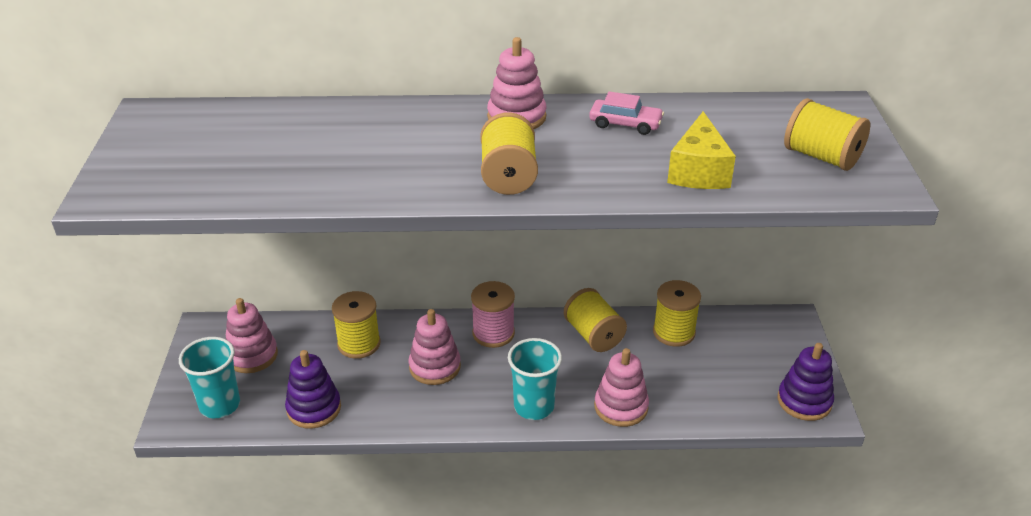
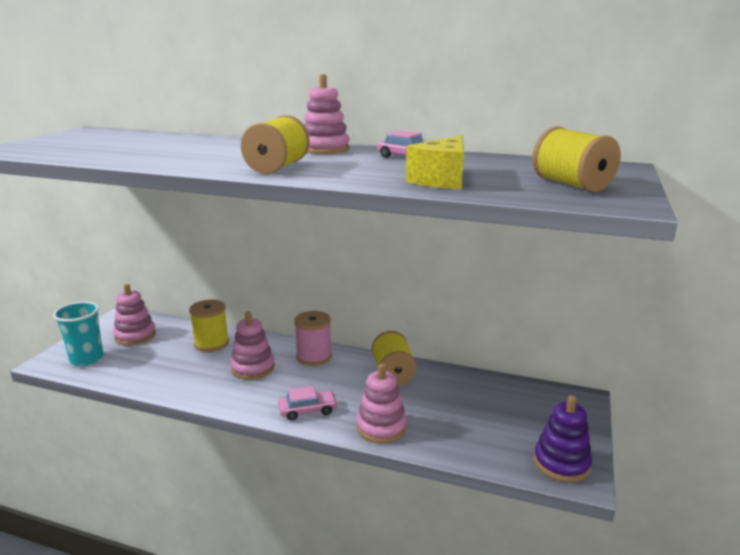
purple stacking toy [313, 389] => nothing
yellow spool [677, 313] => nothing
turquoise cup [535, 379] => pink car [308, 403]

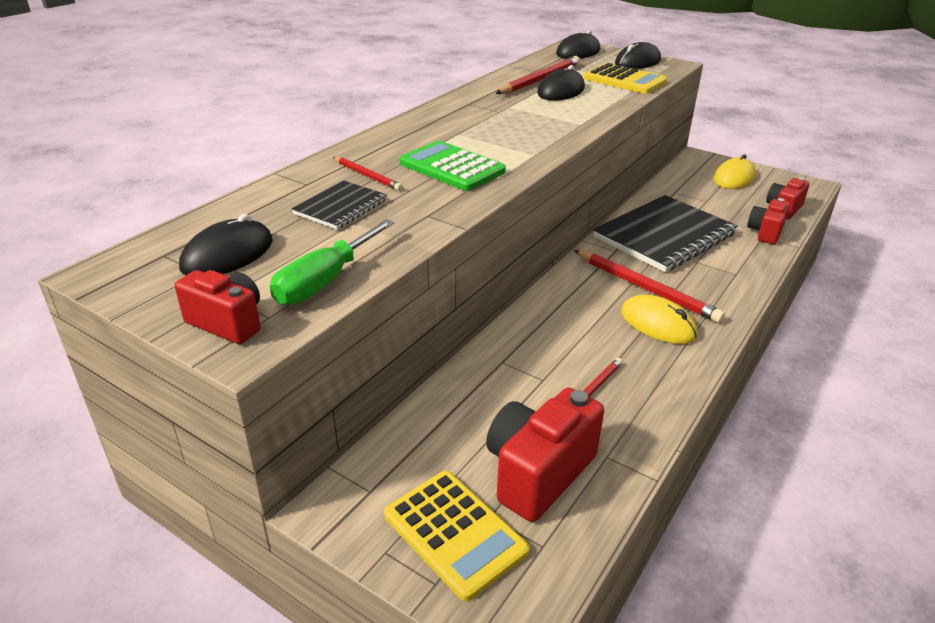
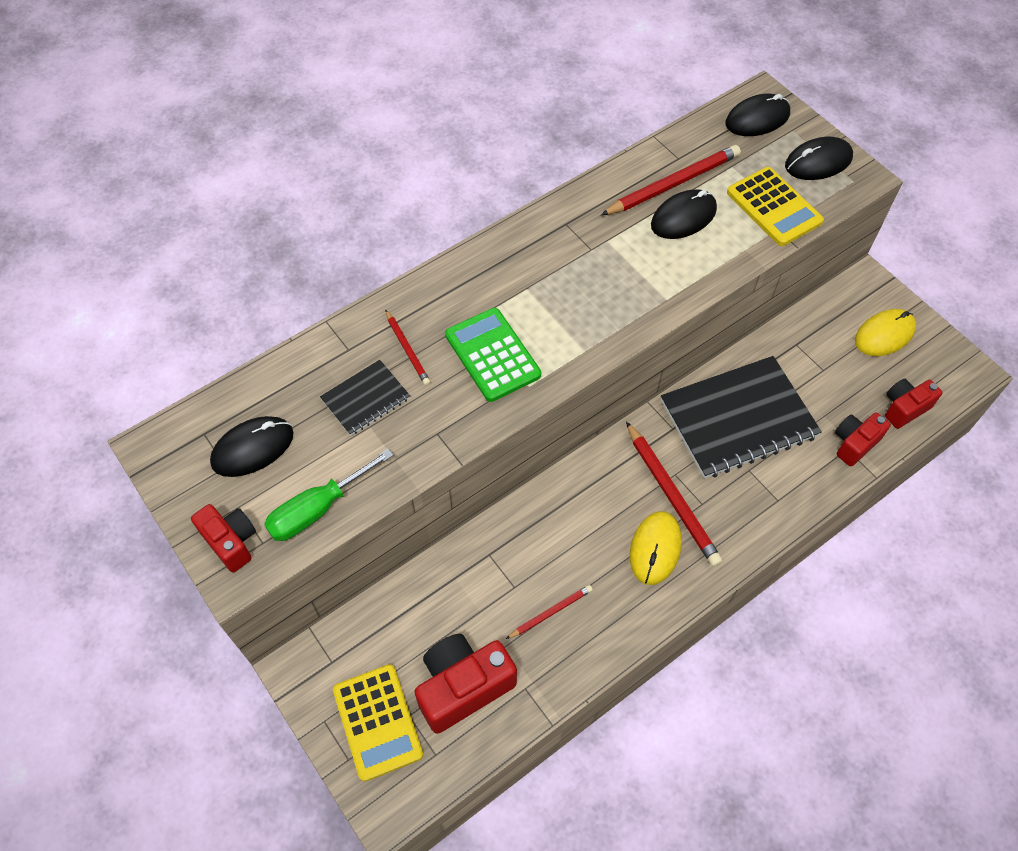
yellow mouse [659, 319] => yellow mouse [656, 548], 45 degrees clockwise

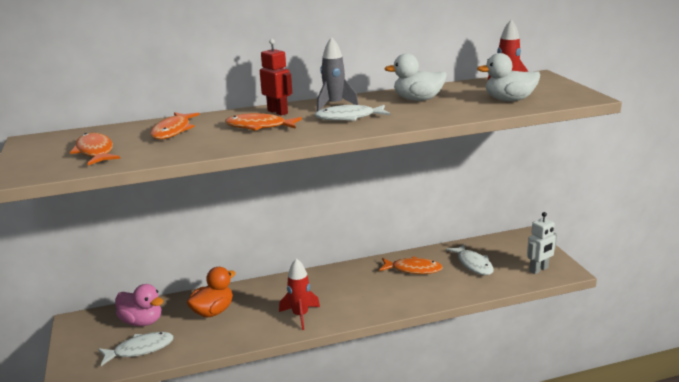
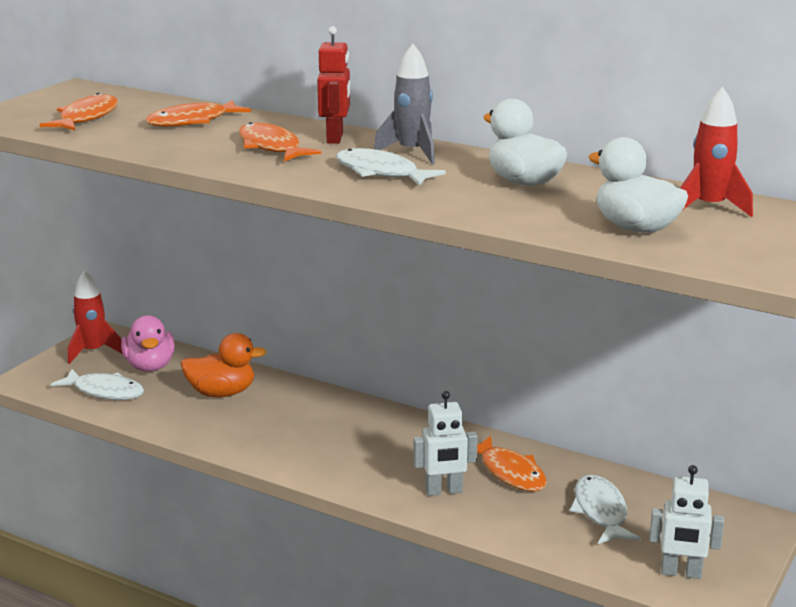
nothing => white robot [445, 443]
red rocket [299, 294] => red rocket [95, 317], relocated
white fish [470, 259] => white fish [605, 509], 150 degrees clockwise

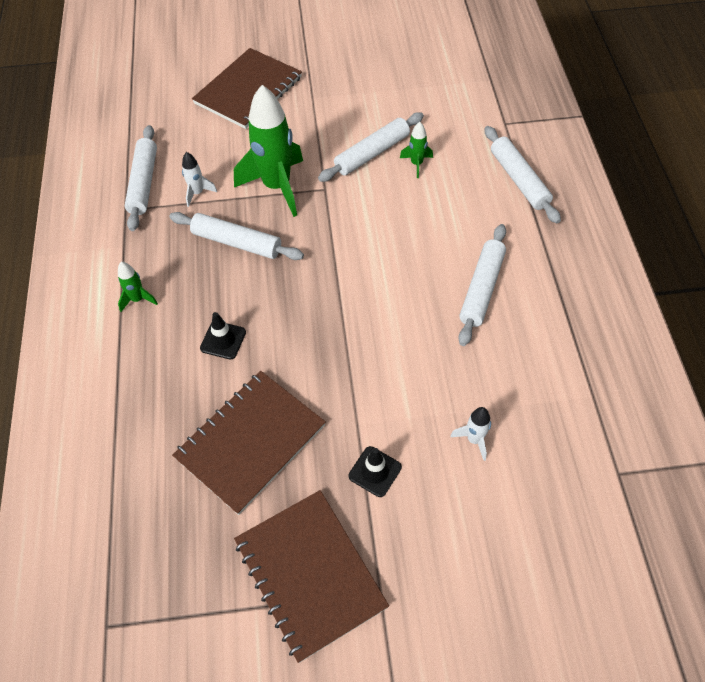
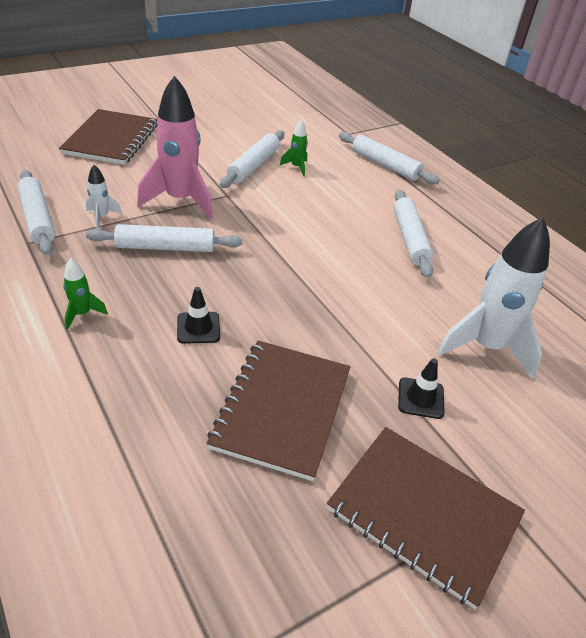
green rocket [268, 151] => pink rocket [175, 147]
white rocket [470, 434] => white rocket [493, 298], x2.24

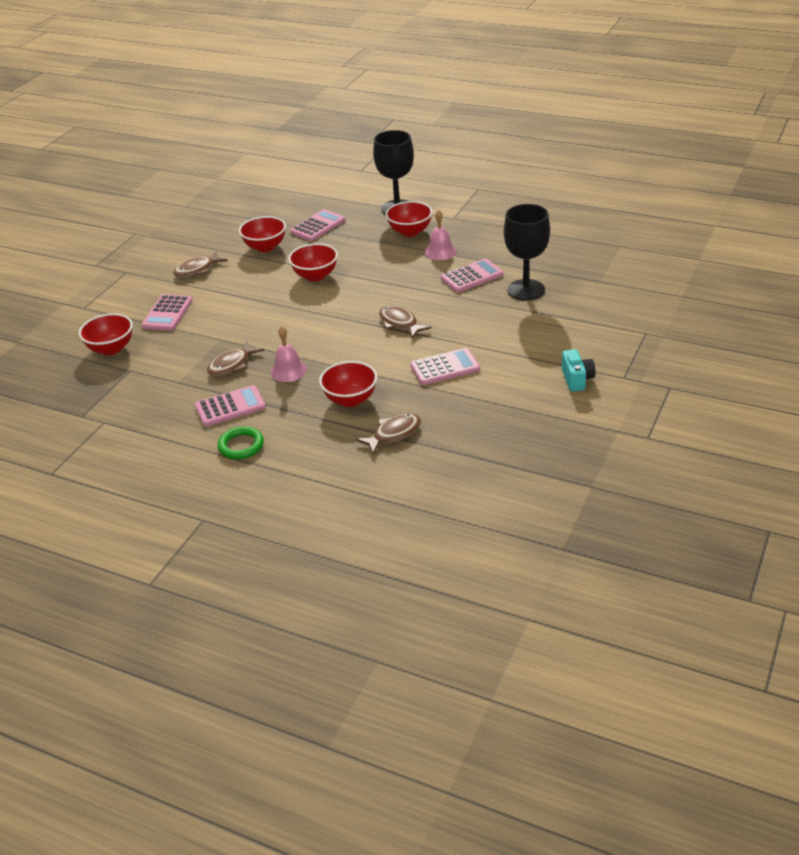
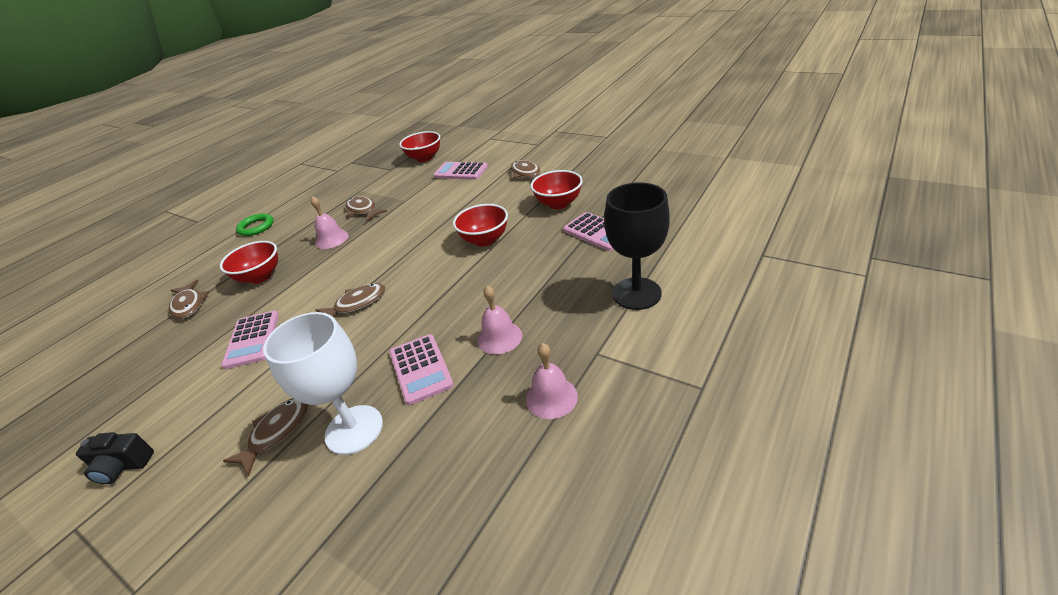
pink calculator [230, 405] => nothing
red bowl [409, 219] => nothing
nothing => brown fish [265, 437]
nothing => pink bell [552, 381]
black goblet [527, 252] => white goblet [323, 383]
turquoise camera [579, 370] => black camera [115, 458]

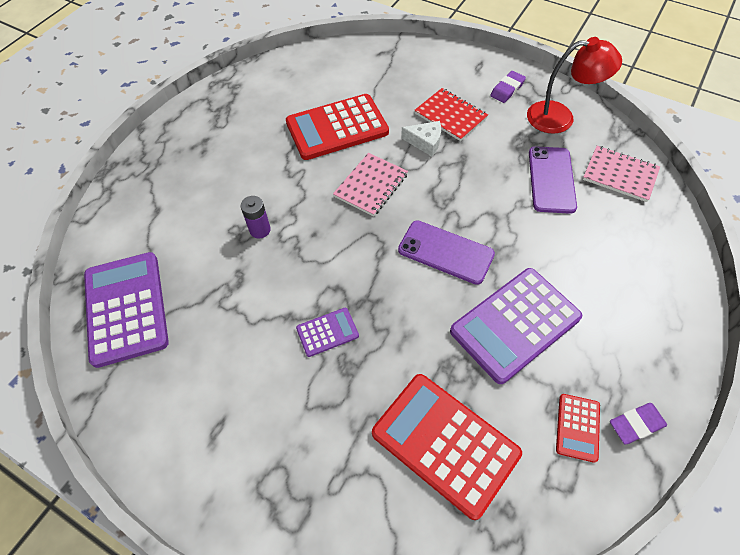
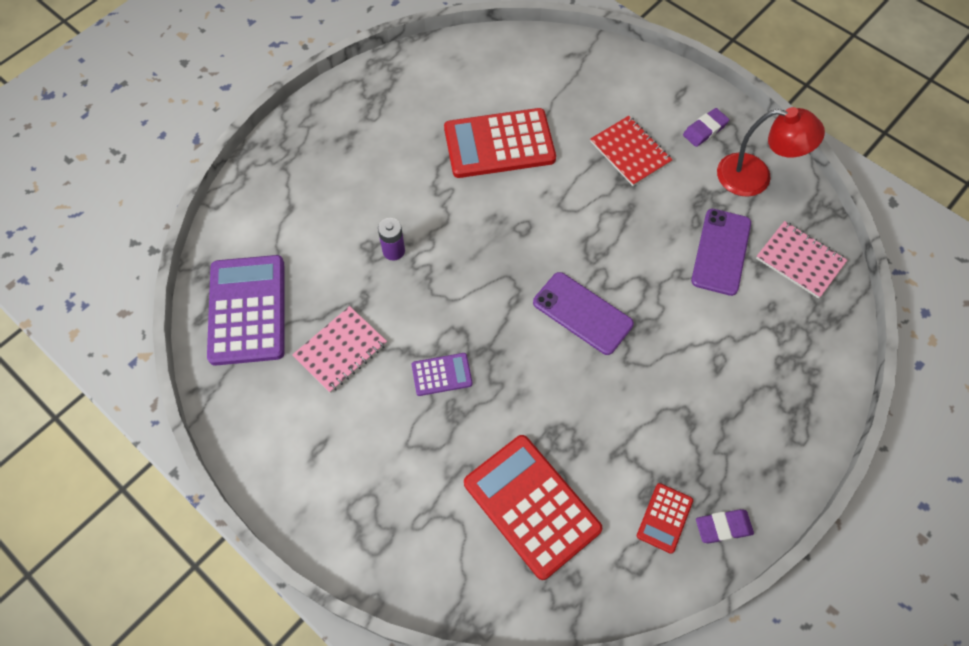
white cheese [421, 139] => nothing
purple calculator [516, 326] => nothing
pink notebook [370, 184] => pink notebook [339, 349], relocated

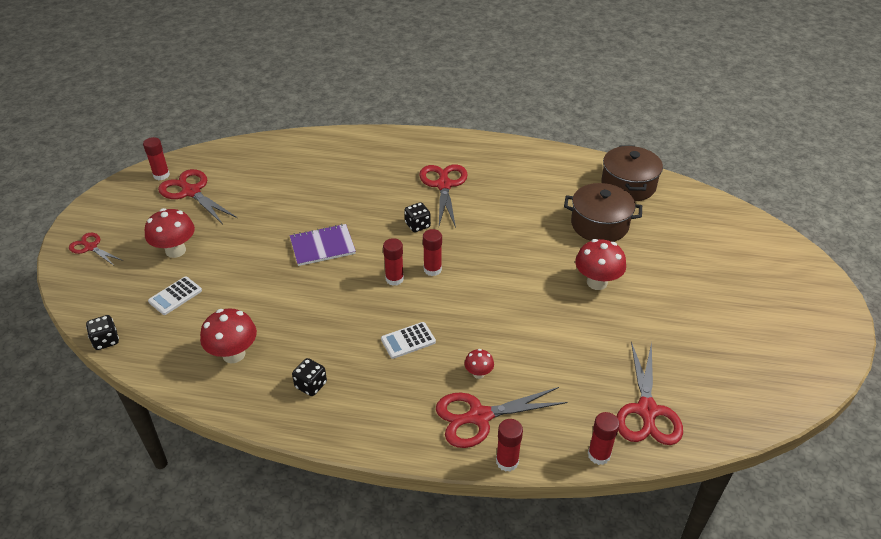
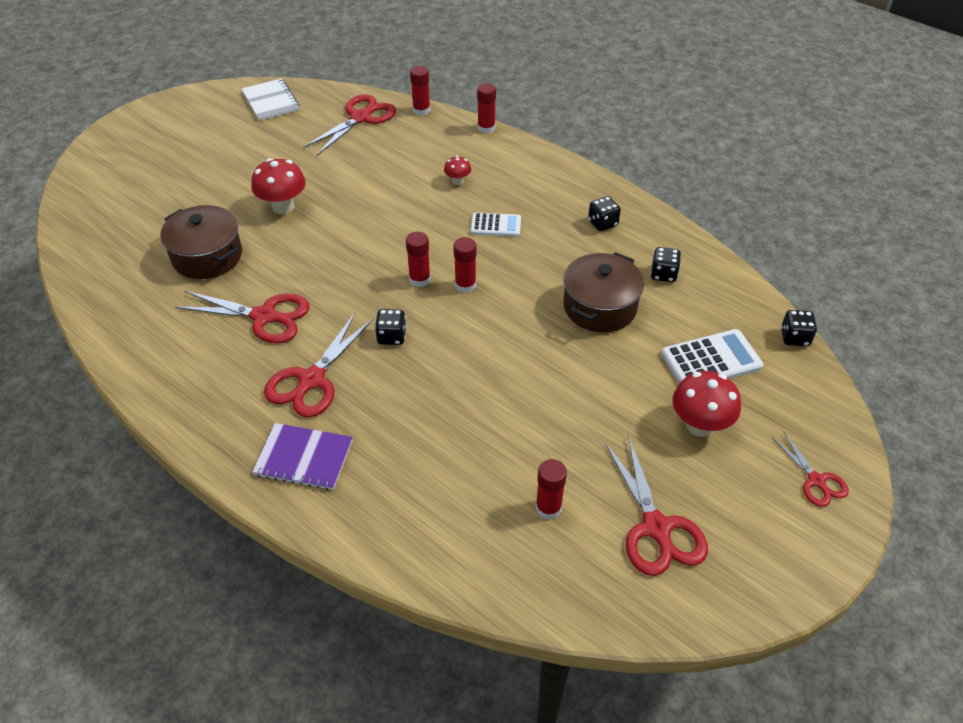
nothing => white notebook [270, 99]
red glue stick [156, 158] => red glue stick [551, 489], relocated
purple notebook [323, 245] => purple notebook [302, 456], relocated
red scissors [501, 417] => red scissors [242, 317], relocated
brown pot [632, 173] => brown pot [603, 292], relocated
red mushroom [228, 335] => black dice [665, 264]
white calculator [175, 295] => white calculator [712, 356], x1.56

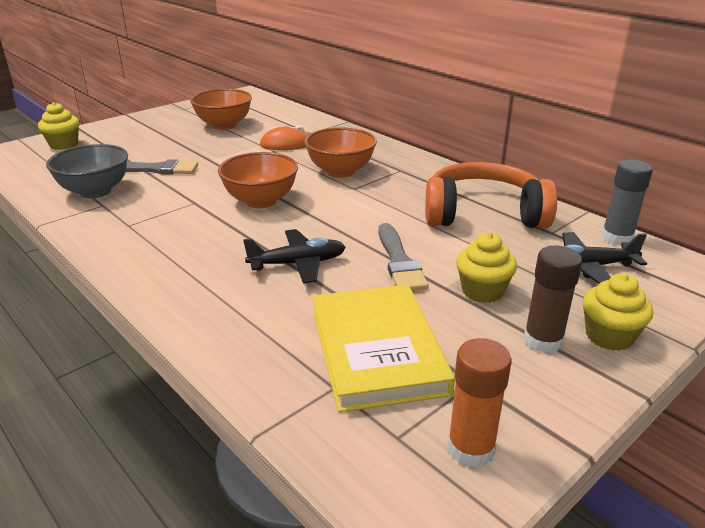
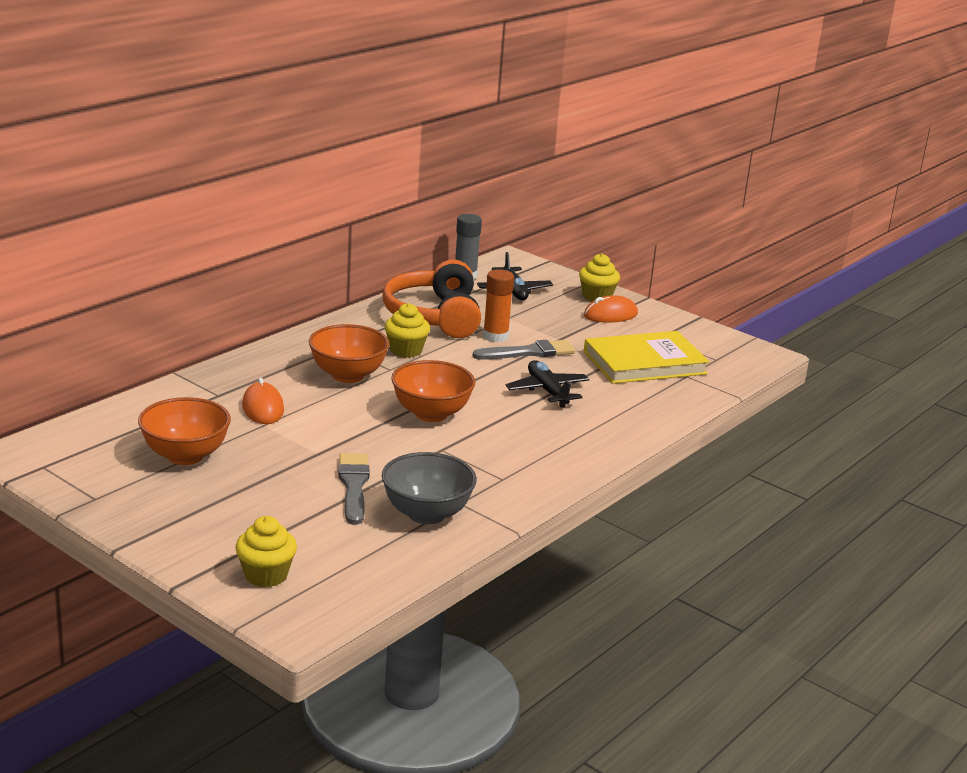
orange glue stick [479, 403] => orange glue stick [498, 305], relocated
yellow cupcake [486, 268] => yellow cupcake [407, 330], relocated
brown glue stick [552, 299] => orange mouse [611, 308]

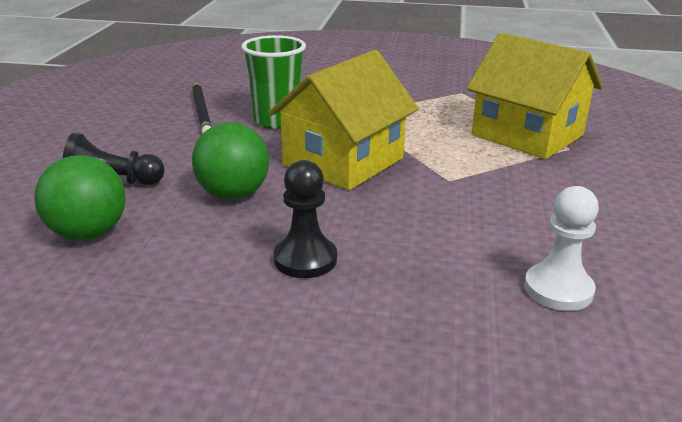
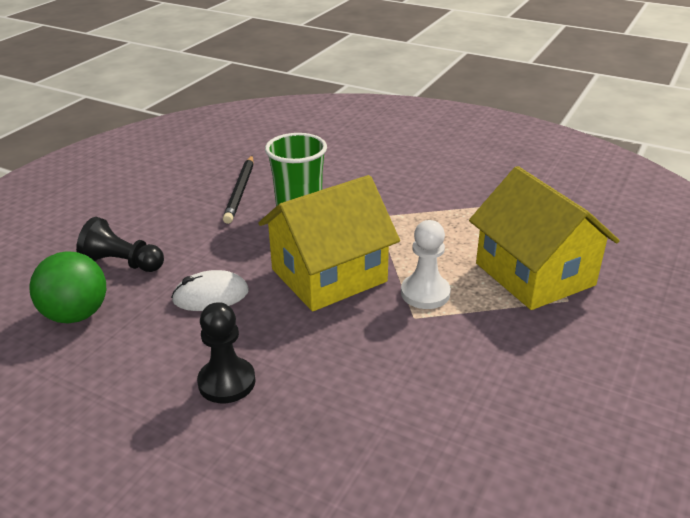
white pawn [561, 248] => white pawn [426, 264], relocated
green ball [230, 161] => white mouse [210, 290]

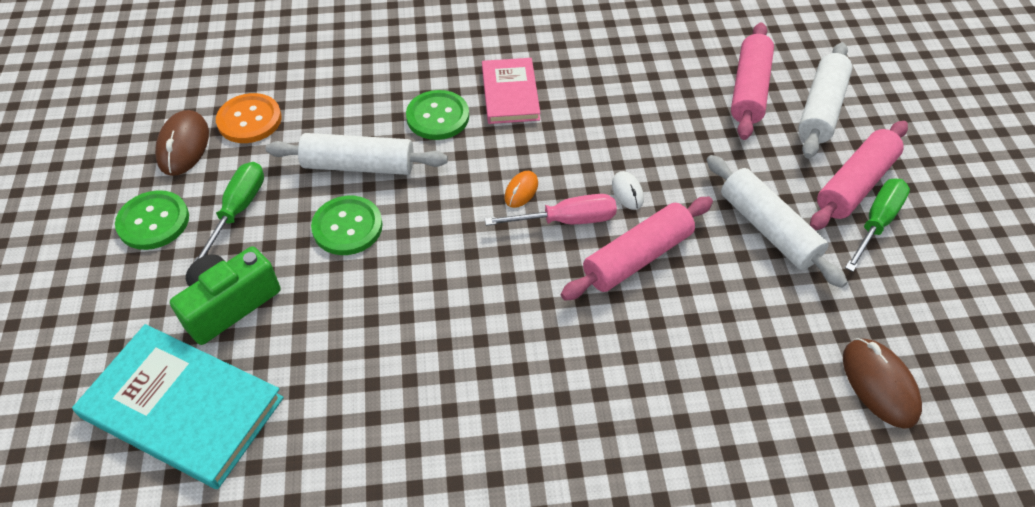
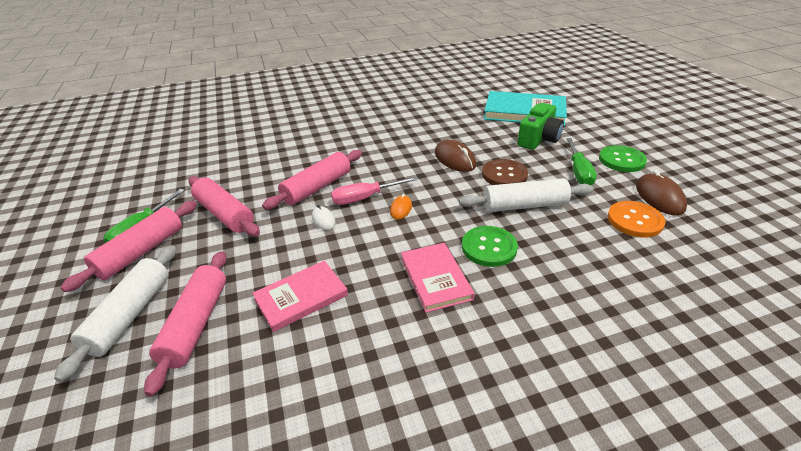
nothing => pink book [300, 296]
brown mouse [882, 383] => brown mouse [455, 156], relocated
green button [347, 225] => brown button [505, 172]
white rolling pin [777, 221] => pink rolling pin [224, 206]

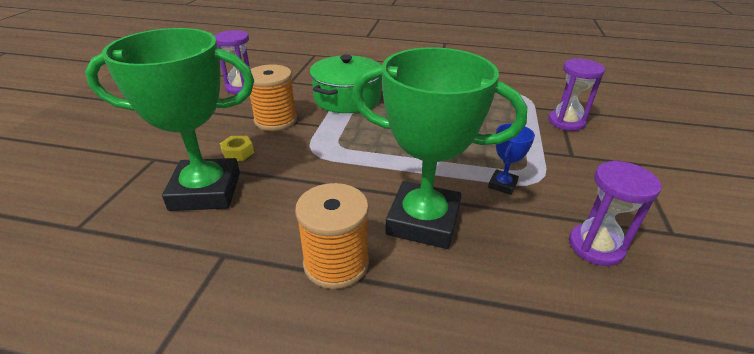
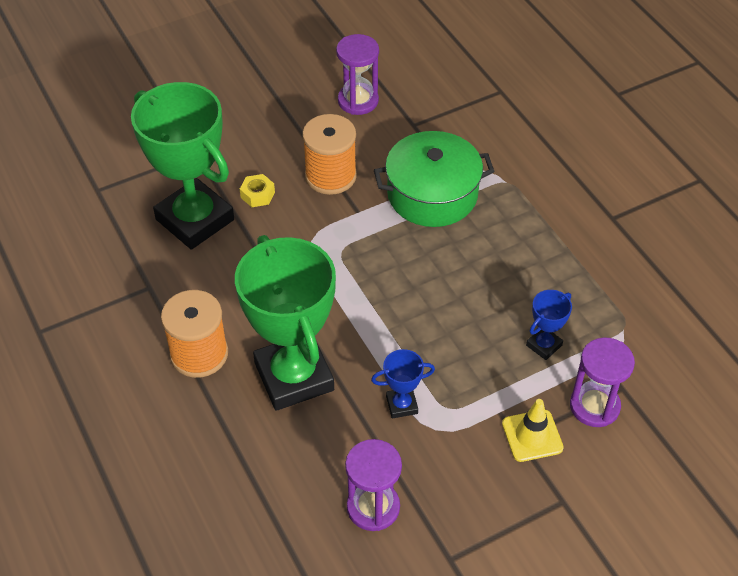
nothing => yellow traffic cone [533, 430]
nothing => blue trophy [549, 325]

